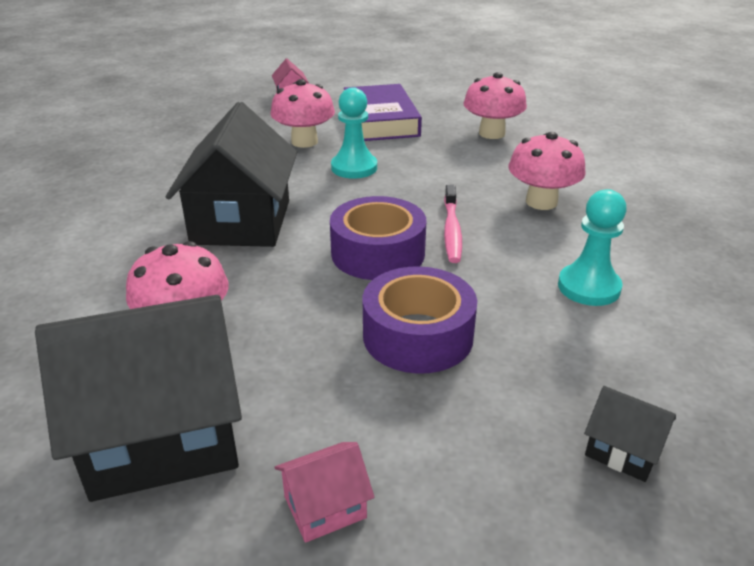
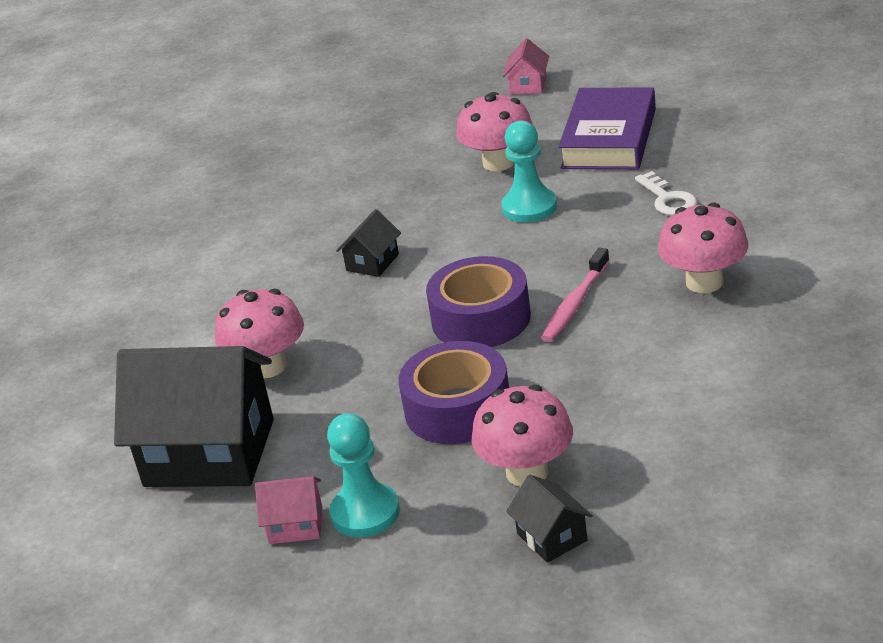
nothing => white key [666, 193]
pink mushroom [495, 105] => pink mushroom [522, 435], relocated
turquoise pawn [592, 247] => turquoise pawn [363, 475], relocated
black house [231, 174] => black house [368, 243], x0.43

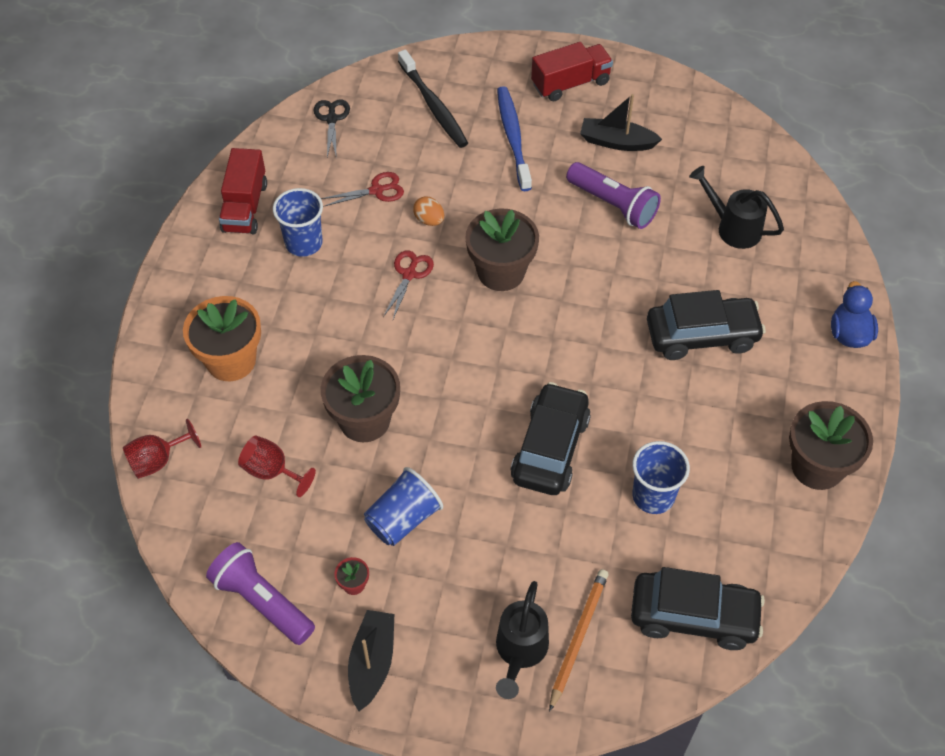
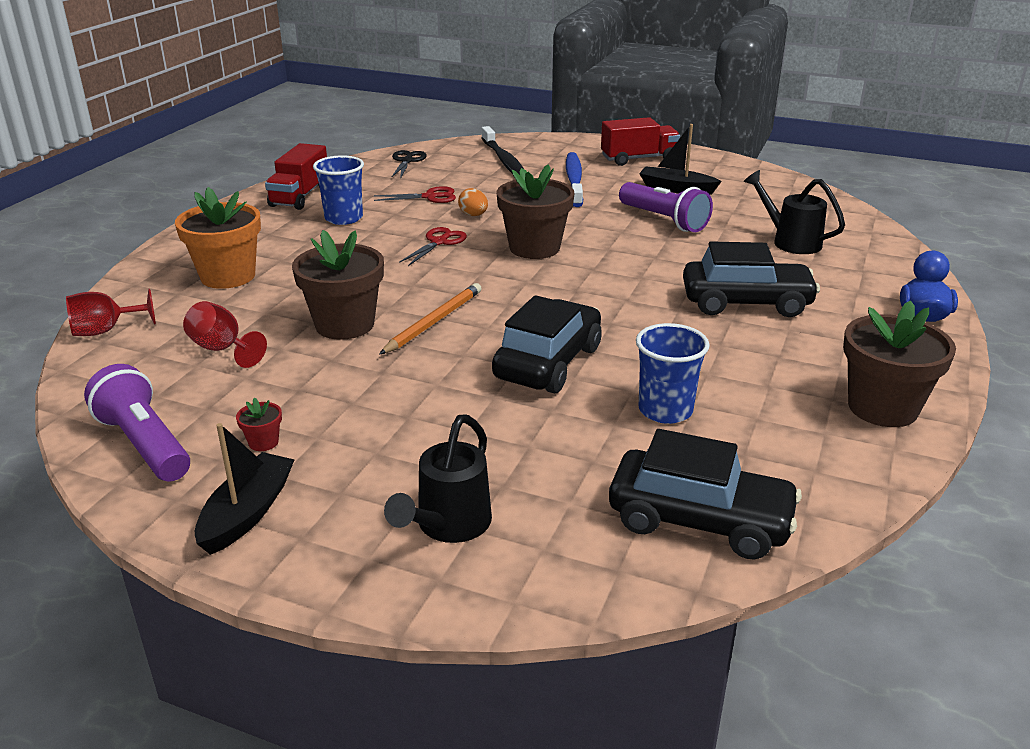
blue cup [403, 506] => nothing
orange pencil [578, 640] => orange pencil [430, 319], relocated

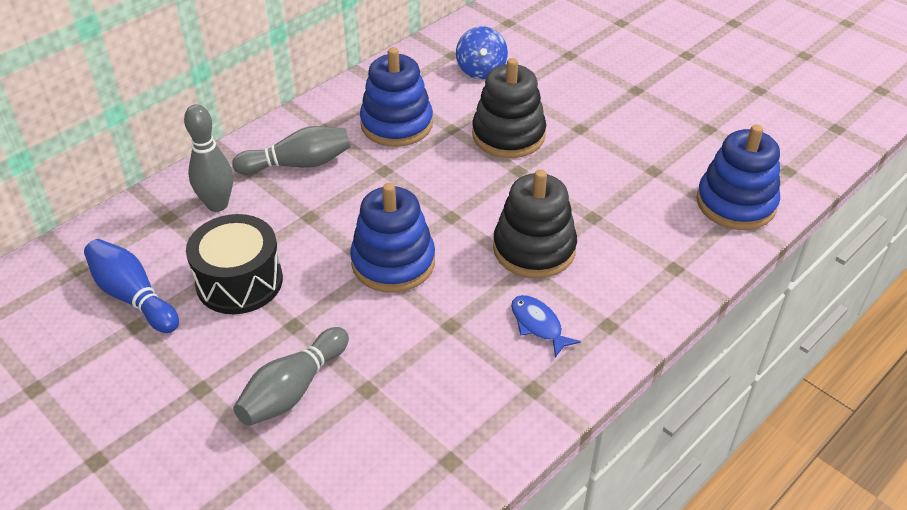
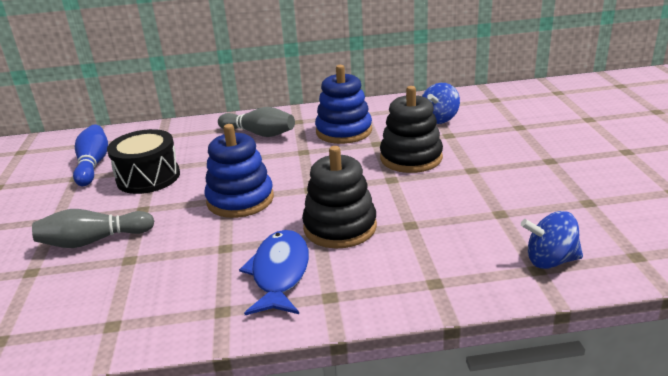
grey bowling pin [208, 158] => nothing
blue stacking toy [738, 177] => blue spinning top [552, 240]
blue fish [546, 326] => blue fish [274, 272], x1.69

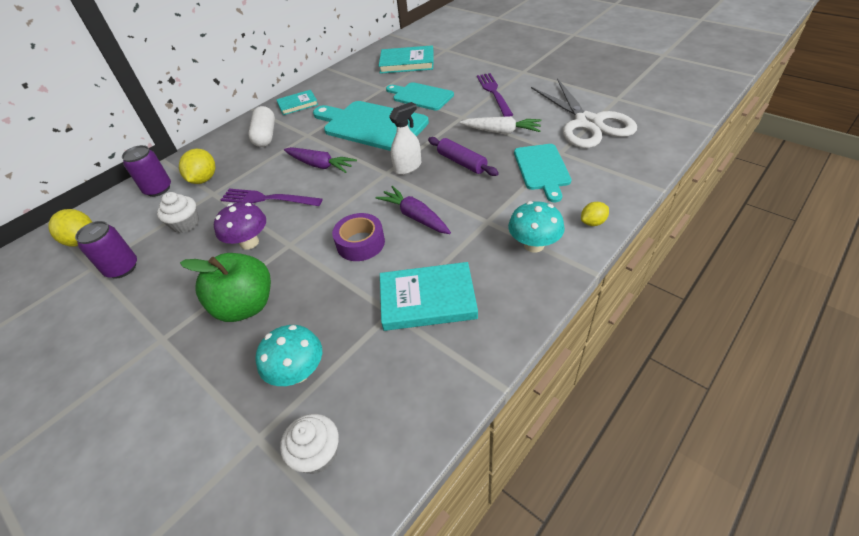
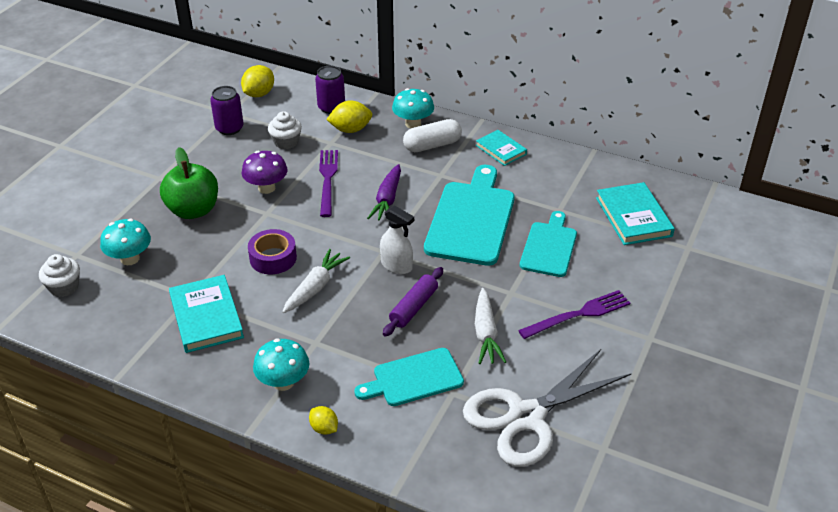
nothing => turquoise mushroom [413, 108]
purple carrot [413, 210] => white carrot [316, 281]

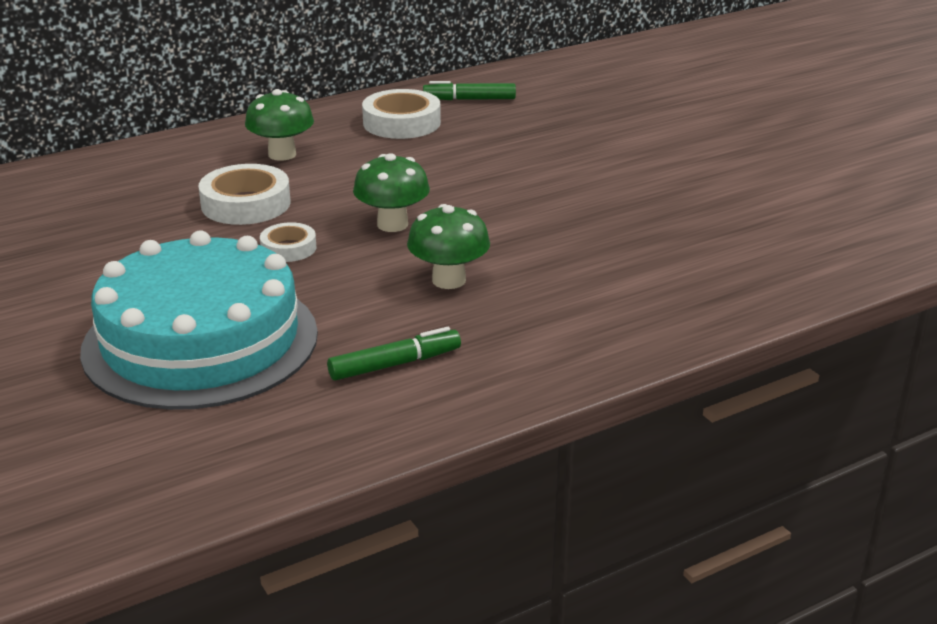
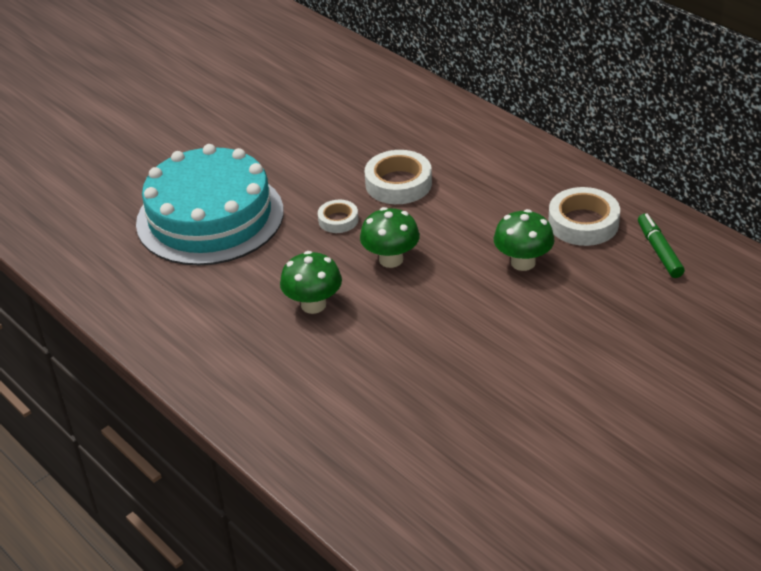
green marker [394, 353] => nothing
green mushroom [279, 125] => green mushroom [524, 240], relocated

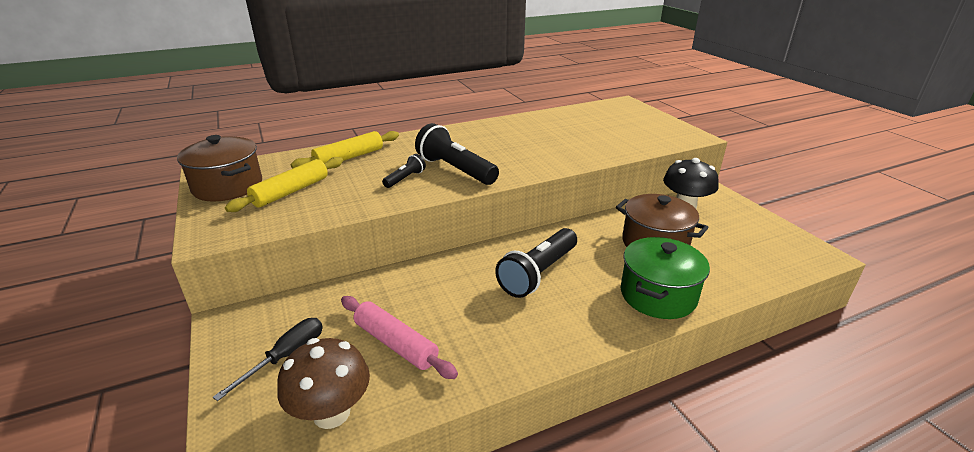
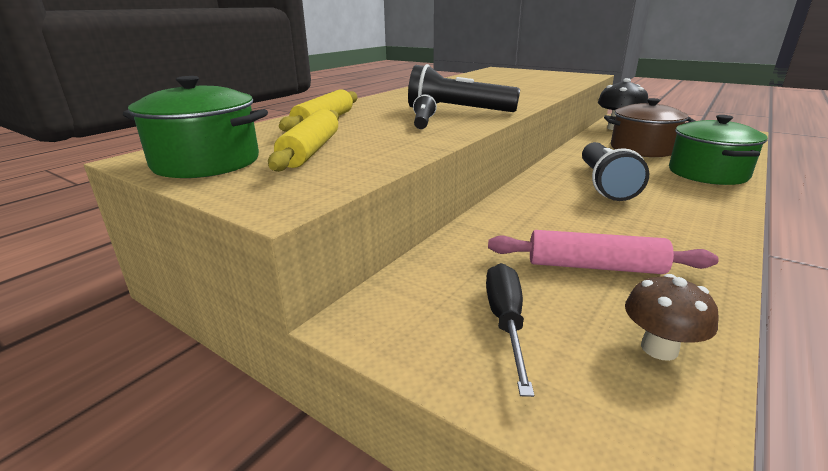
brown pot [219, 168] => green pot [195, 127]
brown mushroom [323, 383] => brown mushroom [672, 317], x0.63

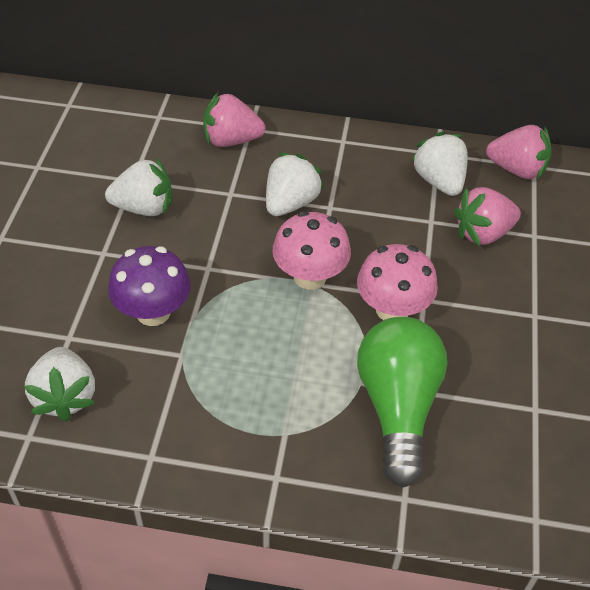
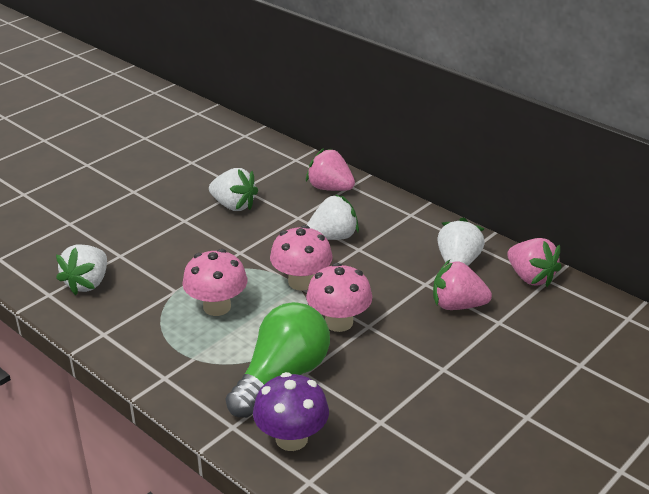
nothing => pink mushroom [214, 282]
purple mushroom [149, 286] => purple mushroom [291, 411], relocated

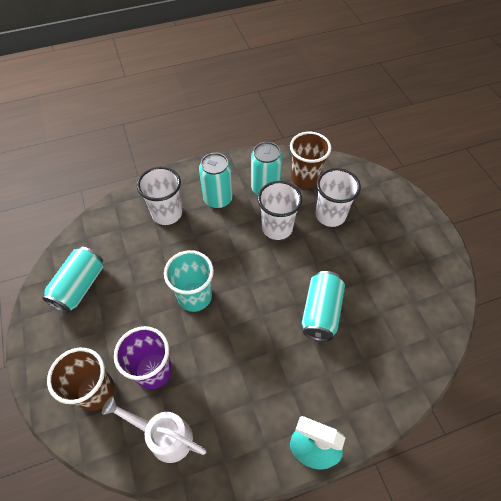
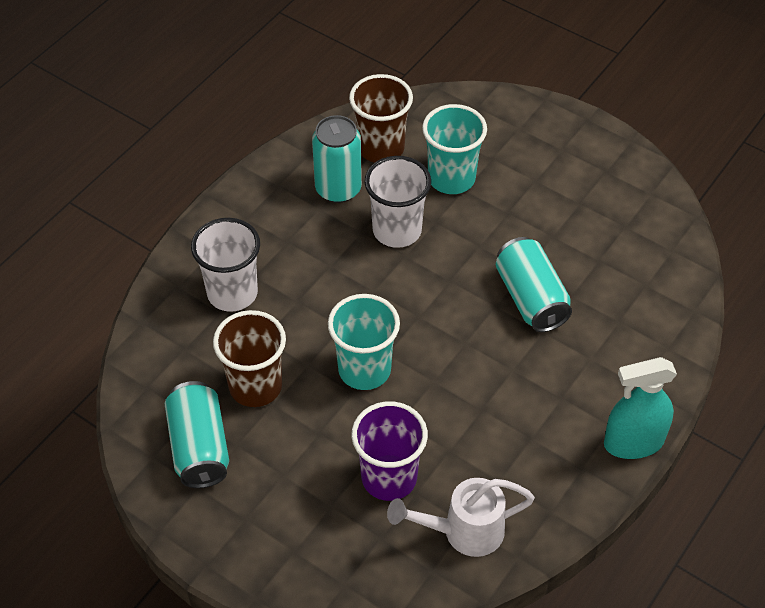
turquoise can [216, 181] => nothing
brown cup [81, 379] => brown cup [249, 358], relocated
white cup [338, 197] => turquoise cup [454, 149]

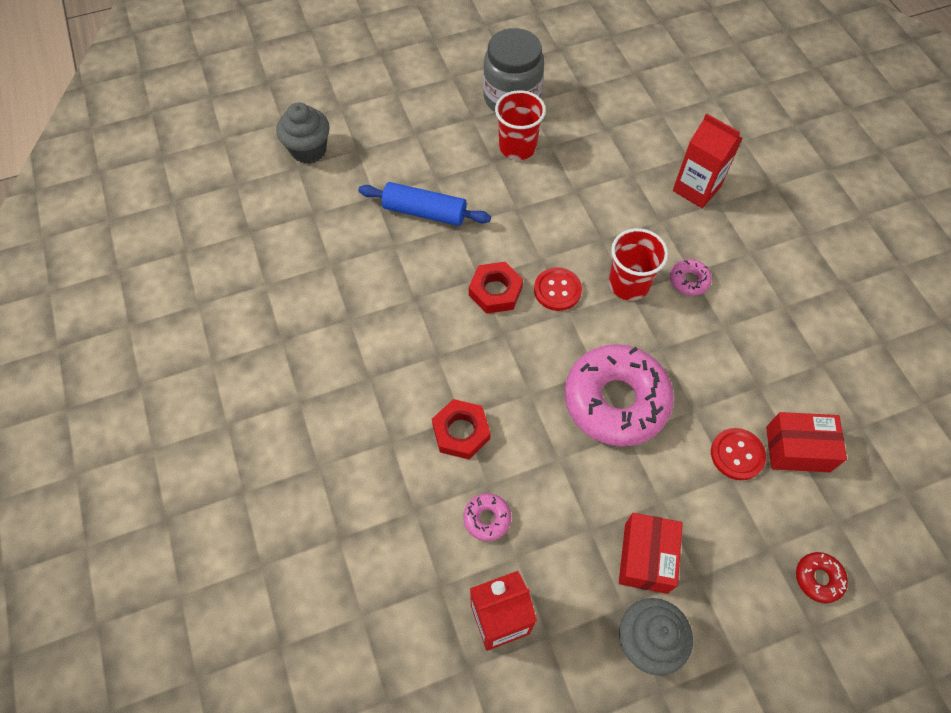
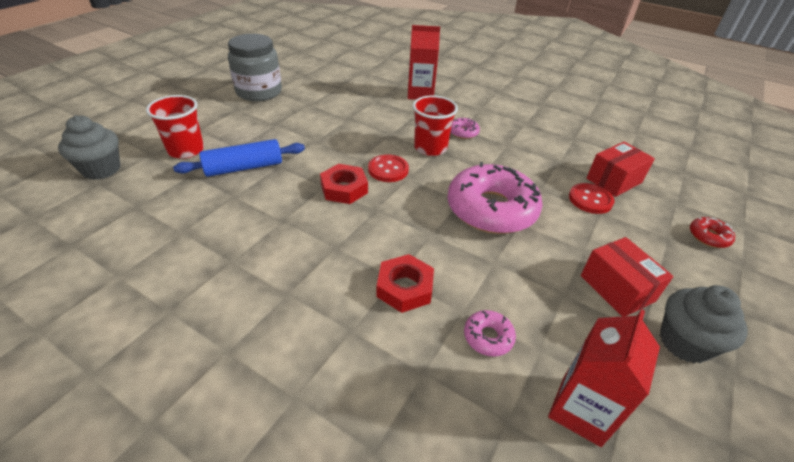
red cup [520, 125] => red cup [175, 127], relocated

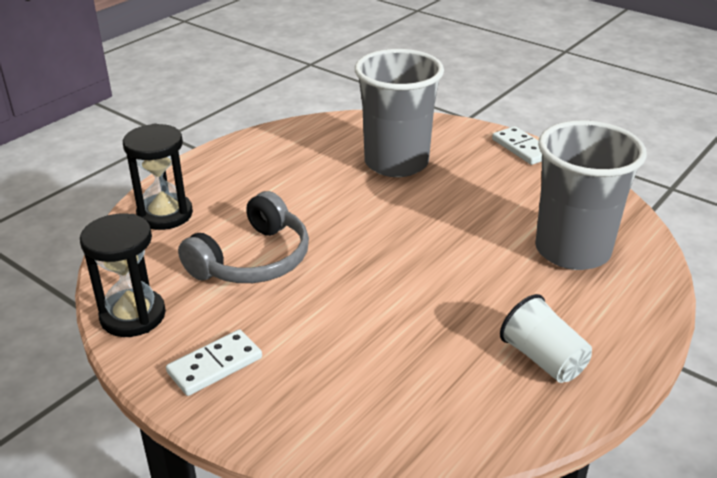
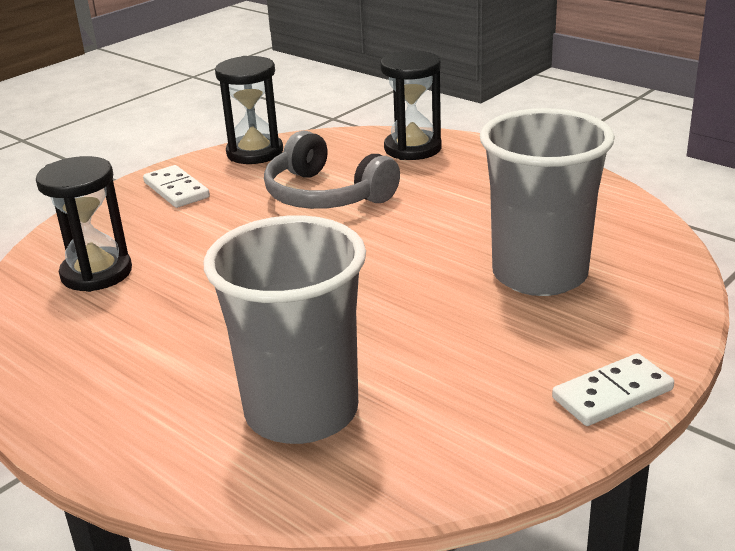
white cup [546, 338] => nothing
nothing => black hourglass [84, 224]

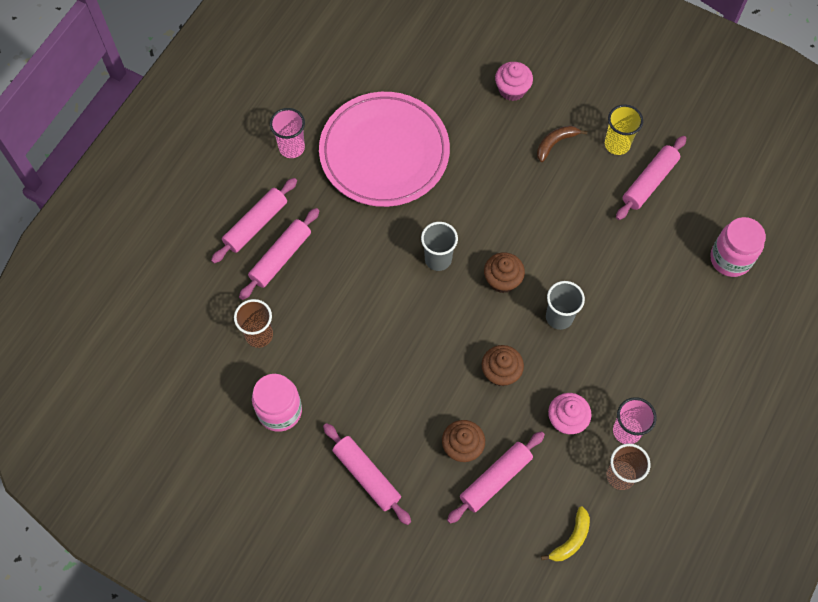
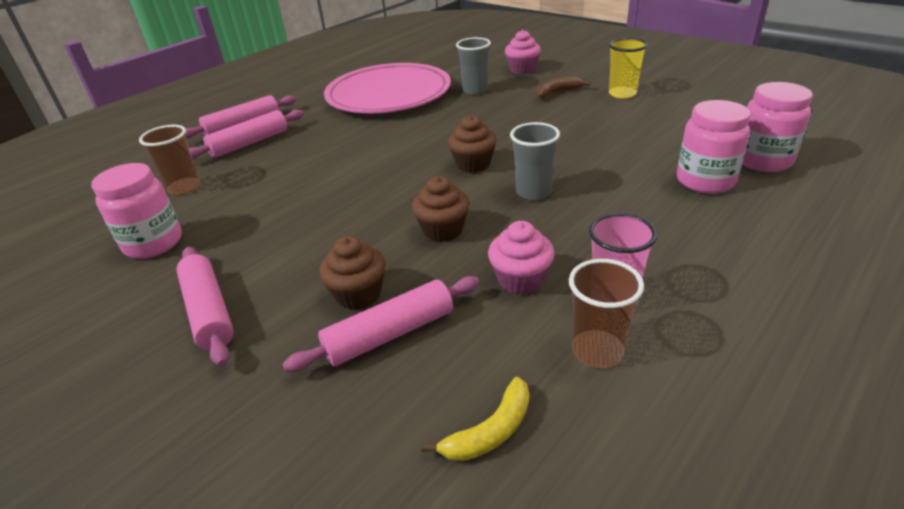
pink cup [287, 133] => nothing
pink rolling pin [651, 178] => nothing
nothing => pink jar [714, 147]
grey cup [439, 246] => grey cup [473, 65], relocated

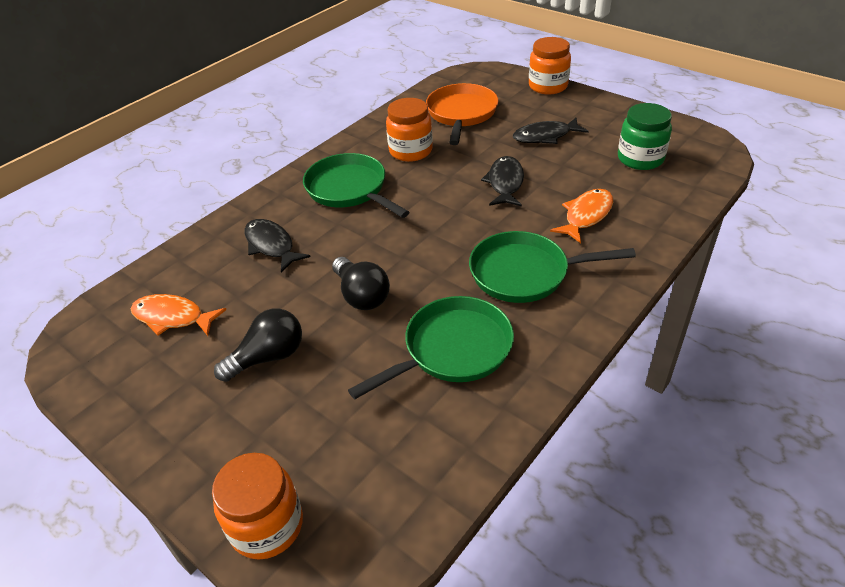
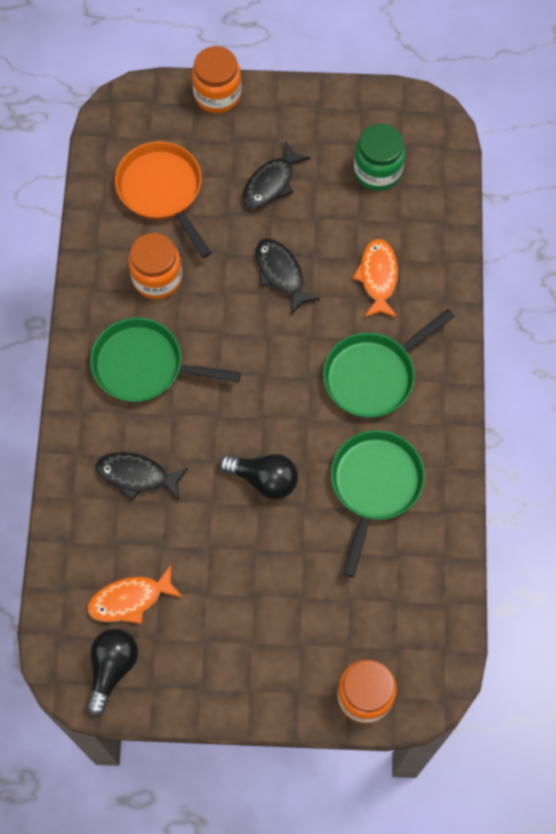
black light bulb [258, 345] => black light bulb [112, 672], relocated

